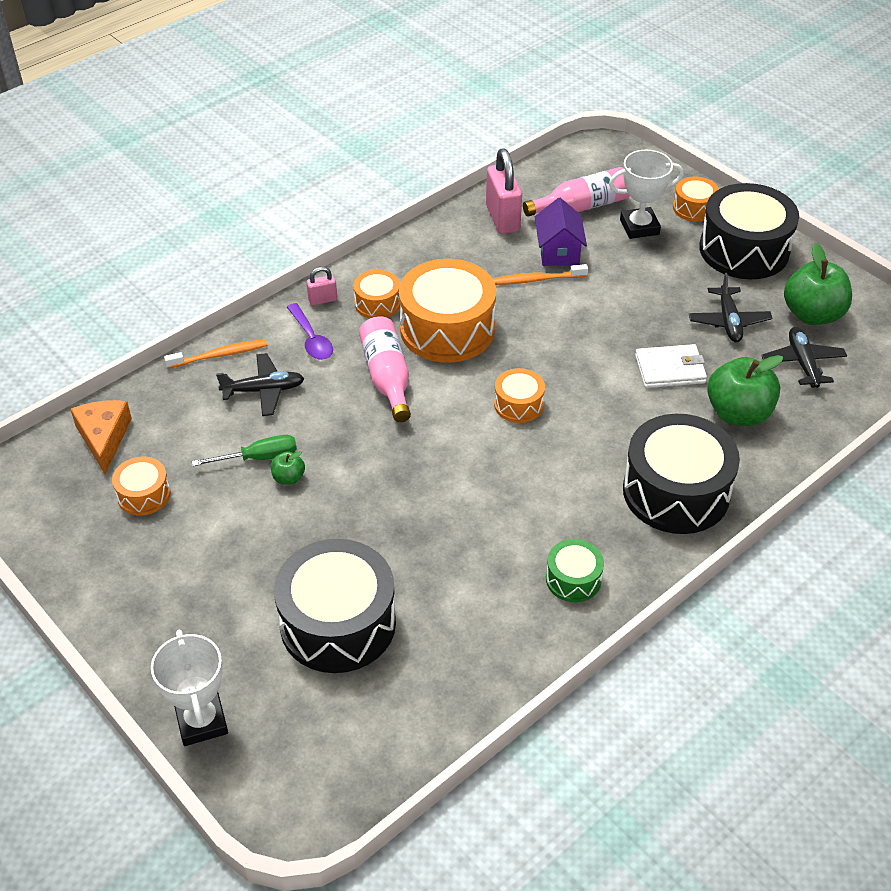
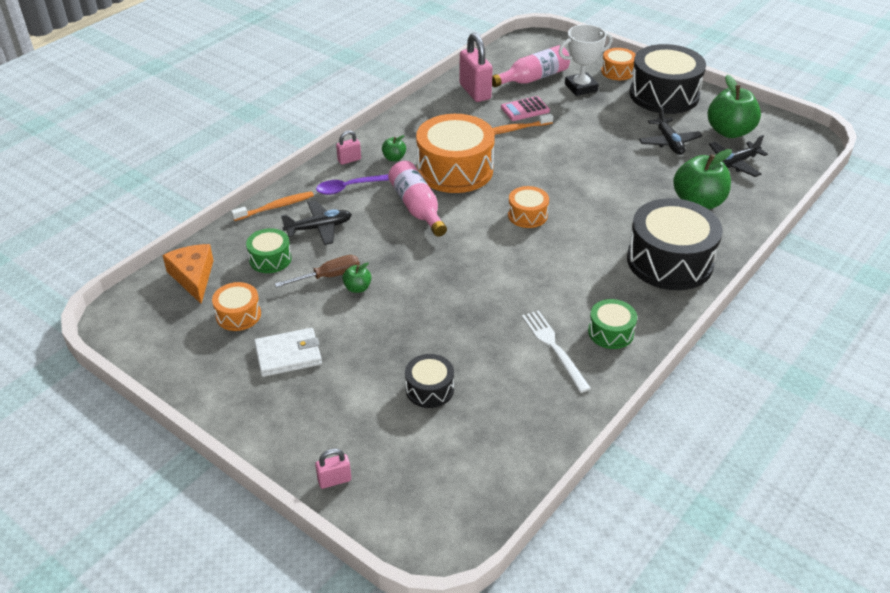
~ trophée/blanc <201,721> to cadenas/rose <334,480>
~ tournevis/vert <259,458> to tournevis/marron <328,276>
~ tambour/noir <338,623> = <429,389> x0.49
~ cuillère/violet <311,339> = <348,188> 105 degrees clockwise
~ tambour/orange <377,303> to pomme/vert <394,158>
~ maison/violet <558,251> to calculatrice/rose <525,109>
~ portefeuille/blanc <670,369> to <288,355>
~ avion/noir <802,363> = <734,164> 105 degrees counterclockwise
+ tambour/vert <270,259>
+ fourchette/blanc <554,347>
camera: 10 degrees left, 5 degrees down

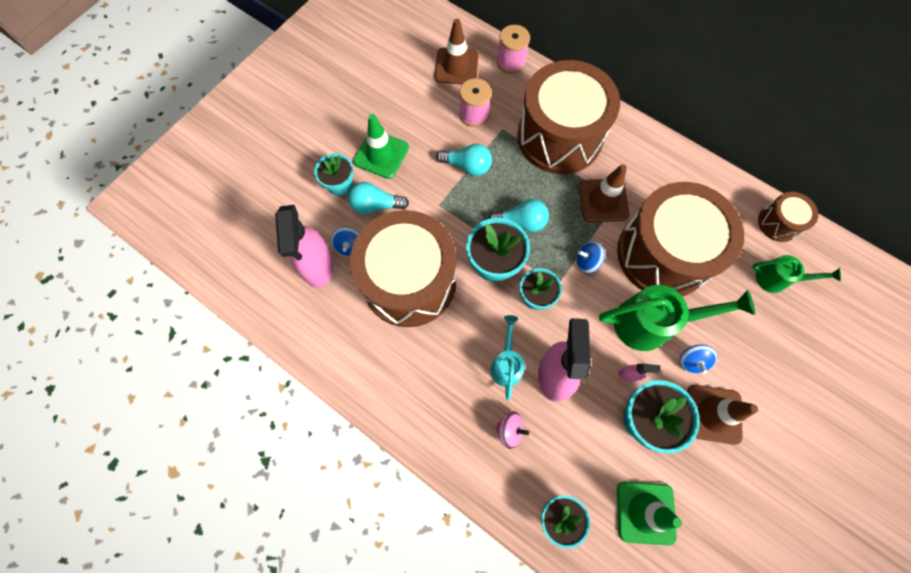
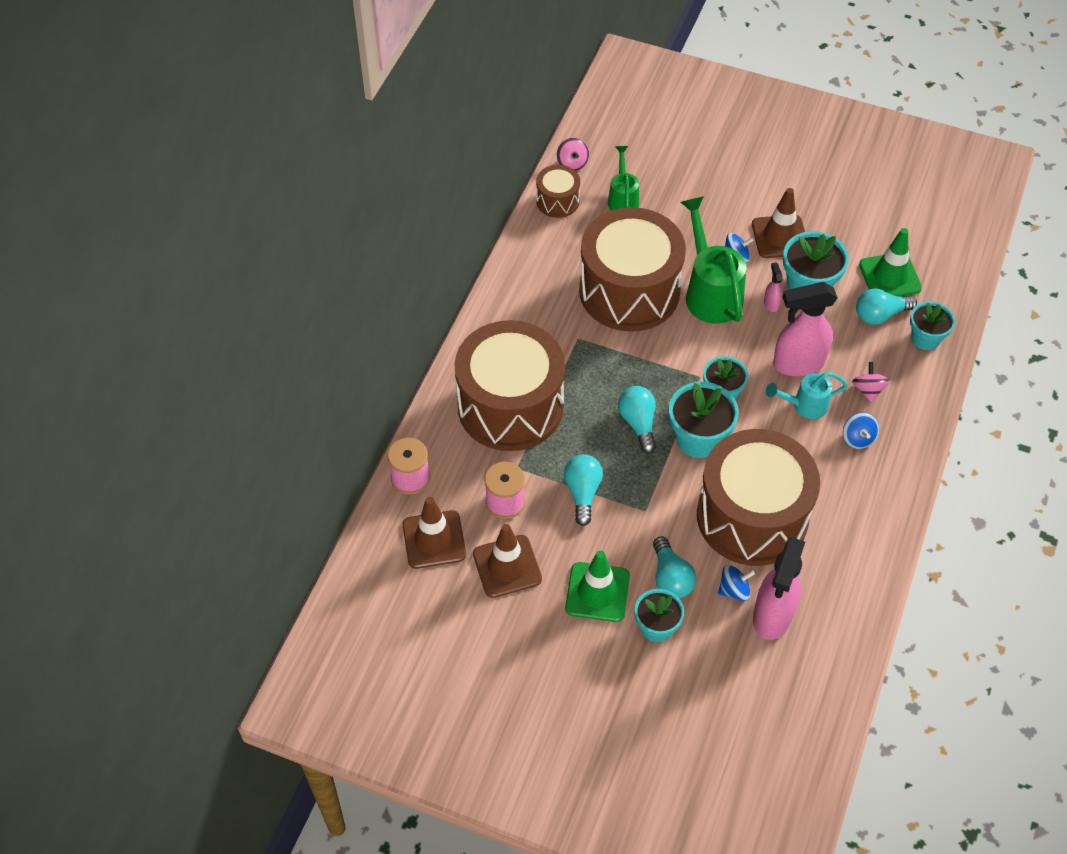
~ vaporisateur/rose <318,267> = <772,616> 135 degrees clockwise
~ toupie/bleu <587,261> to <858,438>
~ cône de chantier/marron <603,200> to <507,566>
+ toupie/rose <572,163>
+ ampoule/turquoise <880,315>
camera: 105 degrees left, 15 degrees down

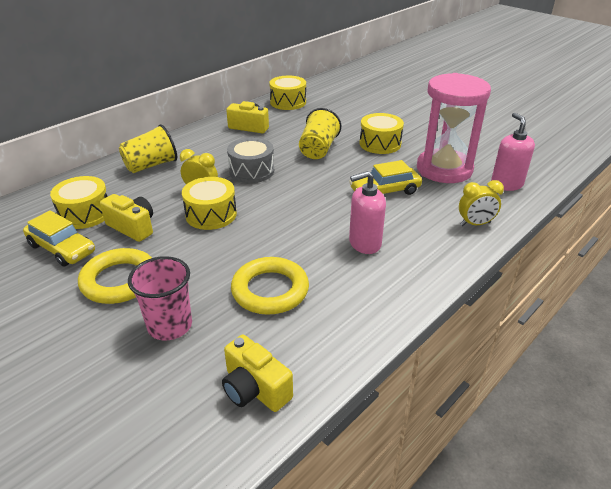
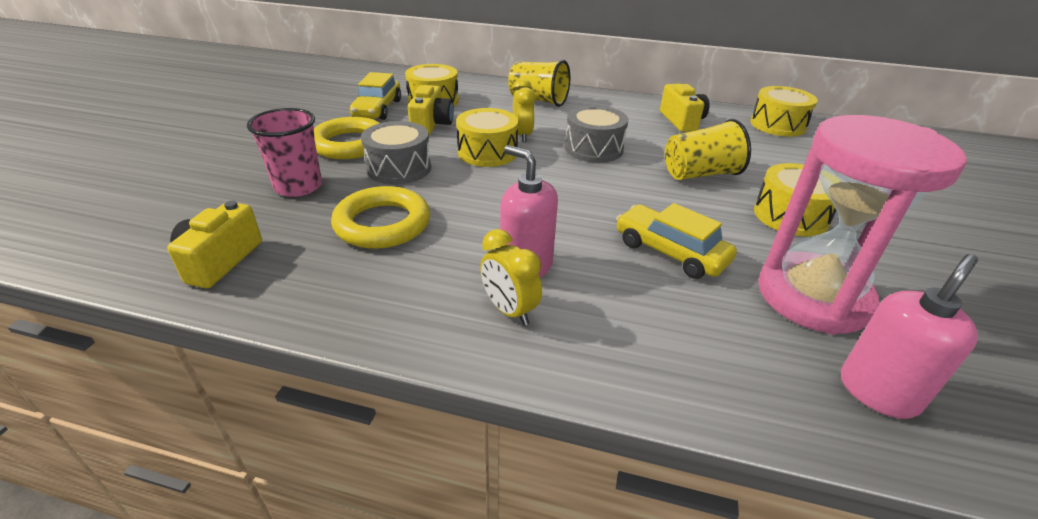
~ réveil/jaune <475,224> to <509,310>
+ tambour/gris <399,168>
camera: 60 degrees right, 0 degrees up

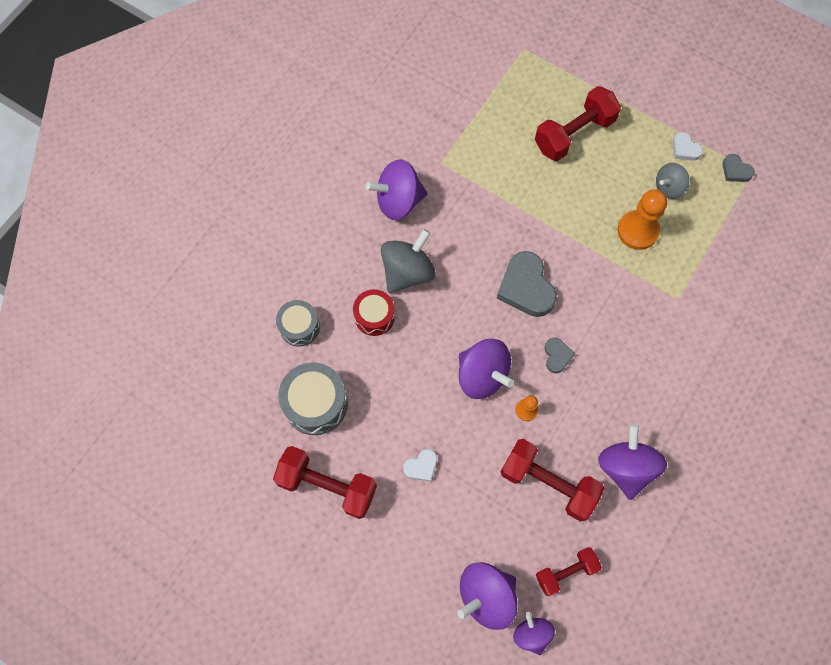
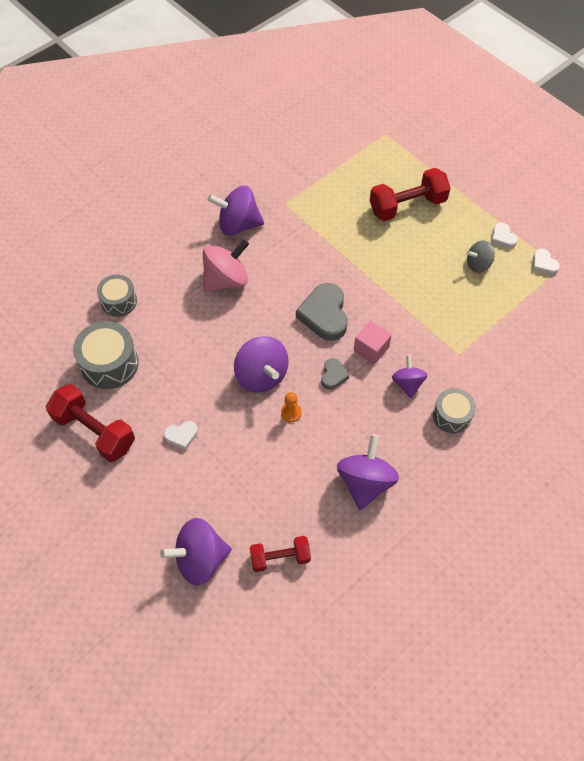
- tambour/rouge <374,316>
~ toupie/gris <407,272> to toupie/rose <226,280>
- haltère/rouge <548,483>
~ toupie/violet <531,634> to <407,383>
- pion/orange <637,231>
~ cœur/gris <735,170> to cœur/blanc <543,264>
+ cube/rose <371,349>
+ tambour/gris <452,416>
camera: 15 degrees right, 10 degrees down

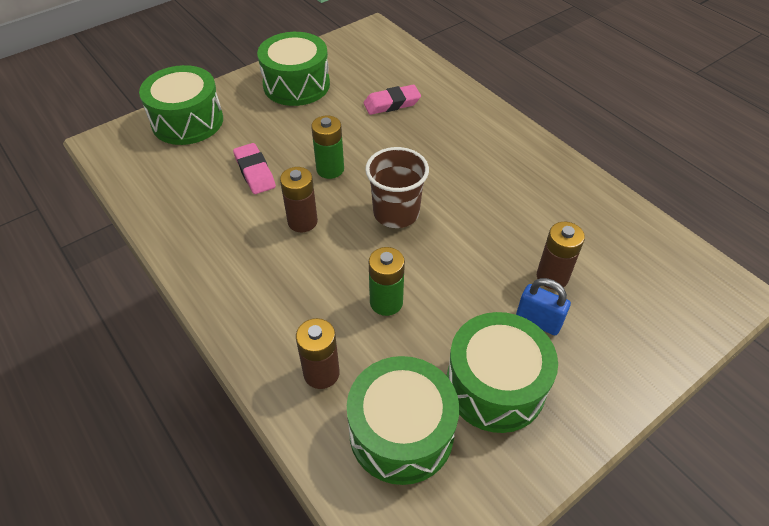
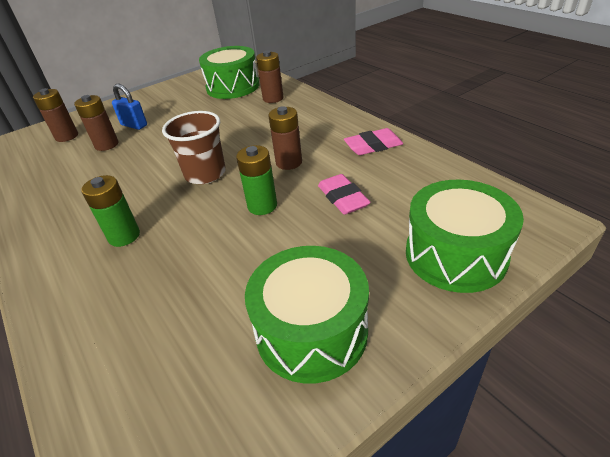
~ gomme/rose <392,104> to <373,146>
~ pile/vert <386,302> to <124,236>
- tambour/vert <495,385>
+ pile/marron <67,136>
camera: 175 degrees left, 10 degrees down

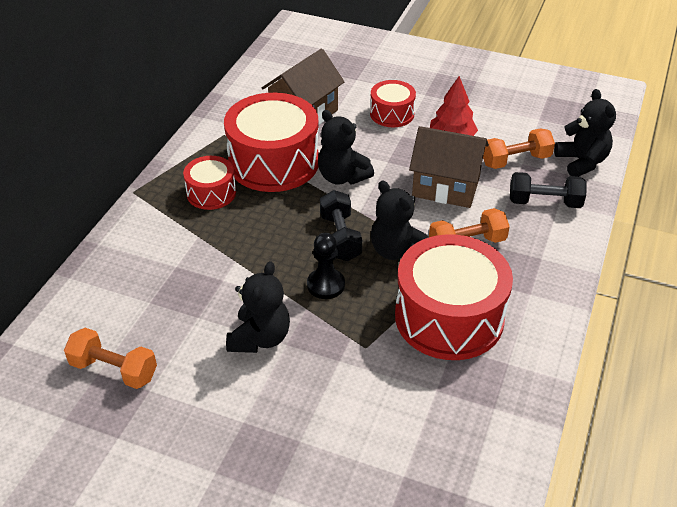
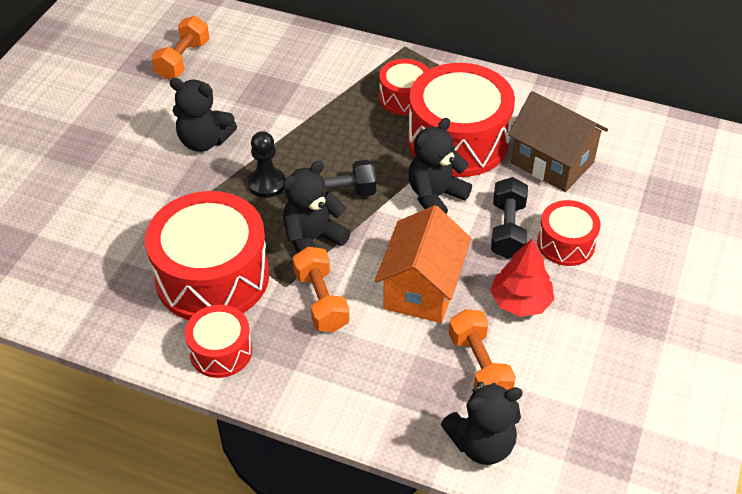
~ maison/marron <446,187> to maison/orange <421,288>
~ haltère/noir <544,202> to <508,230>
+ tambour/rouge <221,351>
camera: 90 degrees right, 5 degrees up

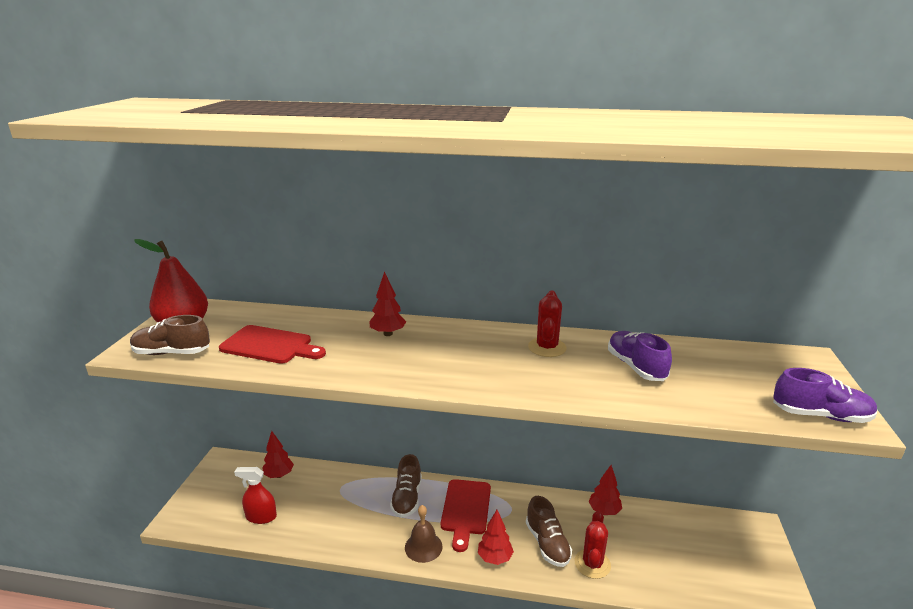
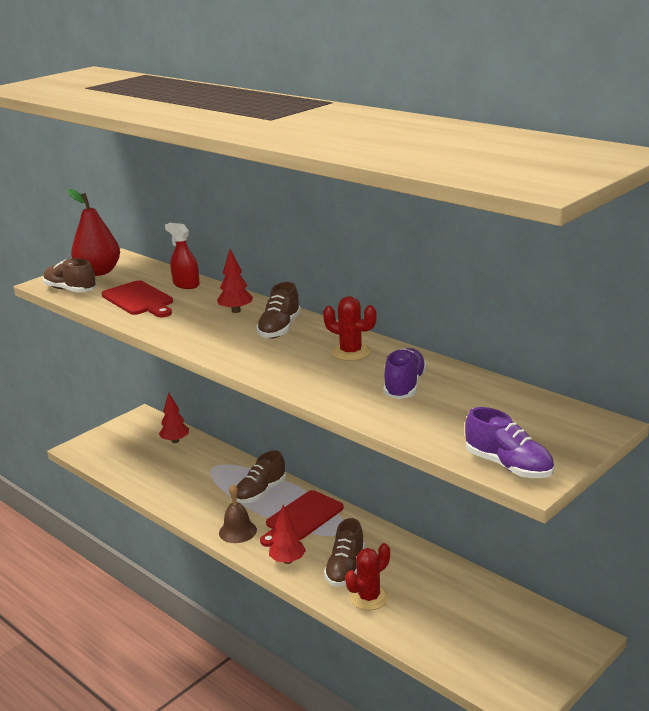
~ vaporisateur/rouge <261,517> to <186,284>
~ cactus/rouge <547,347> = <351,352> 75 degrees clockwise
- arbre/rouge <604,511>
+ chaussure/marron <279,329>
camera: 35 degrees right, 0 degrees up

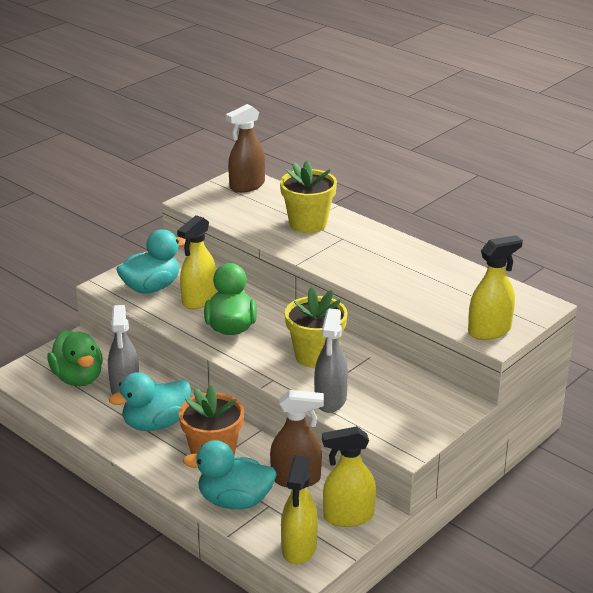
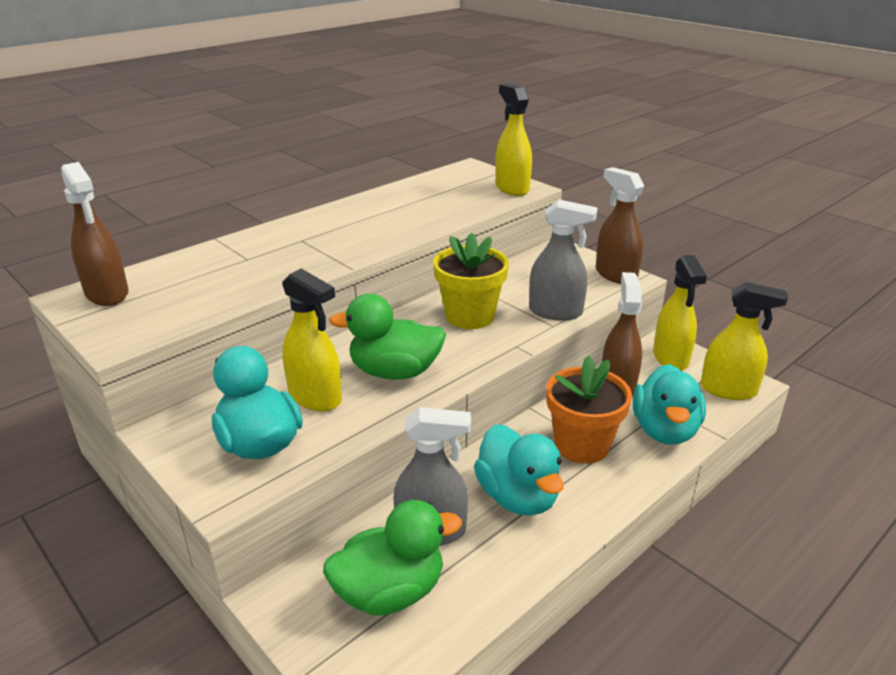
- pot de fleurs/jaune <308,224>
+ vaporisateur/marron <615,275>
camera: 85 degrees left, 0 degrees up

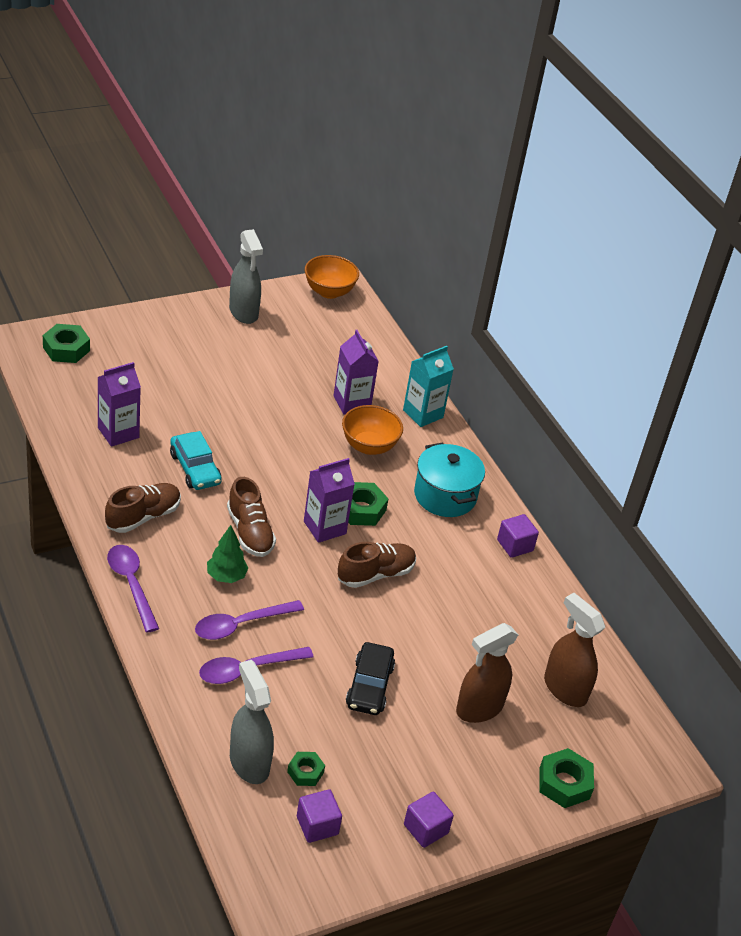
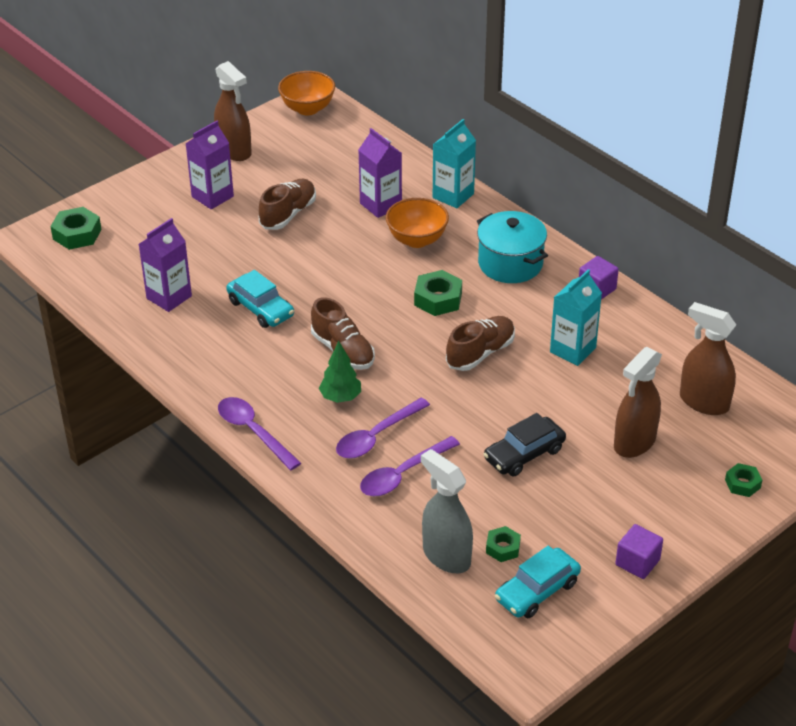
~ chaussure/marron <143,517> to <288,214>
~ vaporisateur/gris <244,312> to vaporisateur/marron <234,151>
~ cube/violet <317,825> to voiture/turquoise <537,591>
~ brique de lait/violet <324,527> to <212,196>
~ voiture/noir <369,686> = <524,454> 60 degrees clockwise
~ écrou/vert <564,783> = <742,484> x0.62
+ brique de lait/turquoise <572,350>
camera: 10 degrees left, 0 degrees up

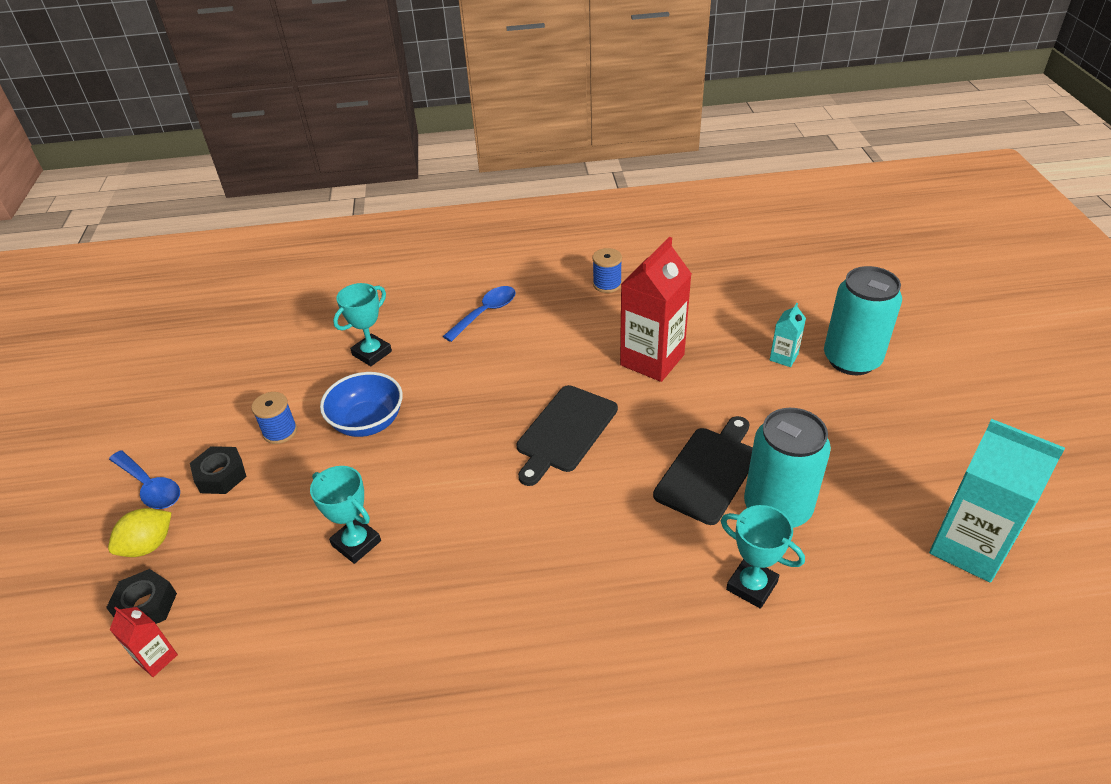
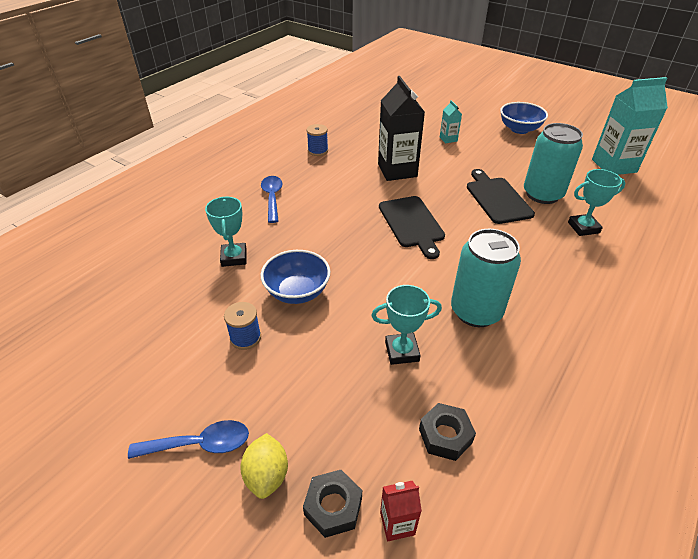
~ écrou/noir <221,475> to <445,435>
~ brique de lait/rouge <652,360> to brique de lait/noir <397,170>
~ canette/turquoise <851,360> to <476,311>
+ bol/bleu <519,129>
camera: 50 degrees left, 0 degrees up

